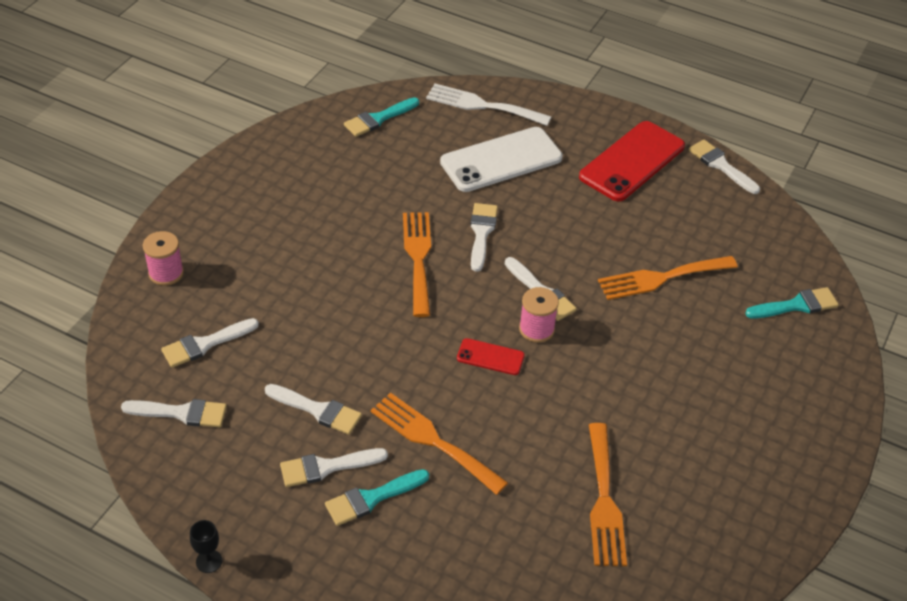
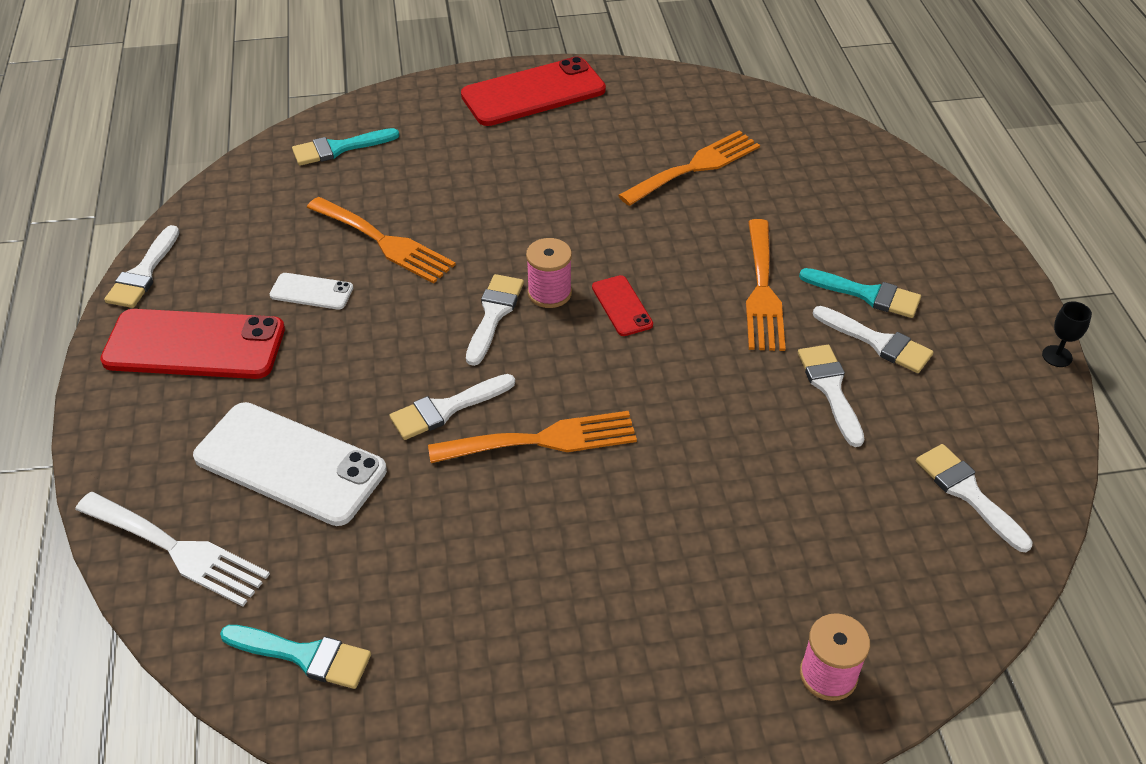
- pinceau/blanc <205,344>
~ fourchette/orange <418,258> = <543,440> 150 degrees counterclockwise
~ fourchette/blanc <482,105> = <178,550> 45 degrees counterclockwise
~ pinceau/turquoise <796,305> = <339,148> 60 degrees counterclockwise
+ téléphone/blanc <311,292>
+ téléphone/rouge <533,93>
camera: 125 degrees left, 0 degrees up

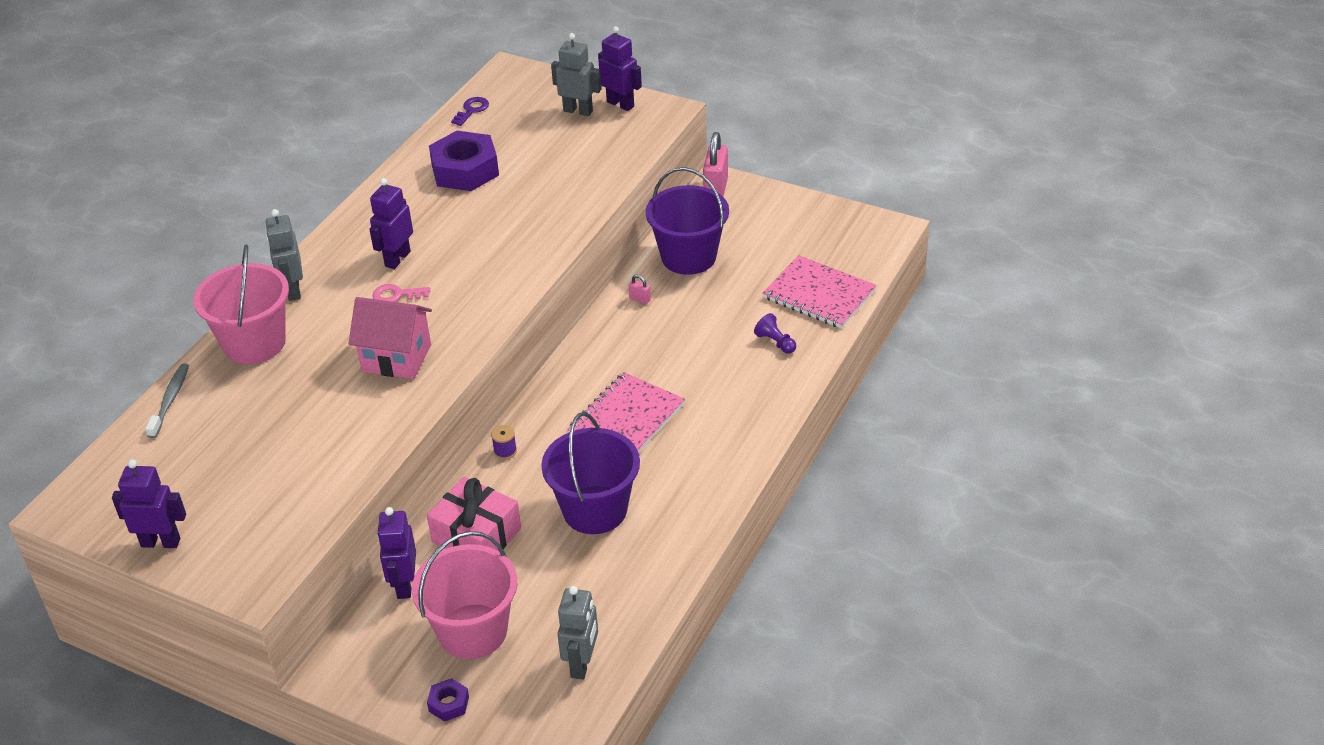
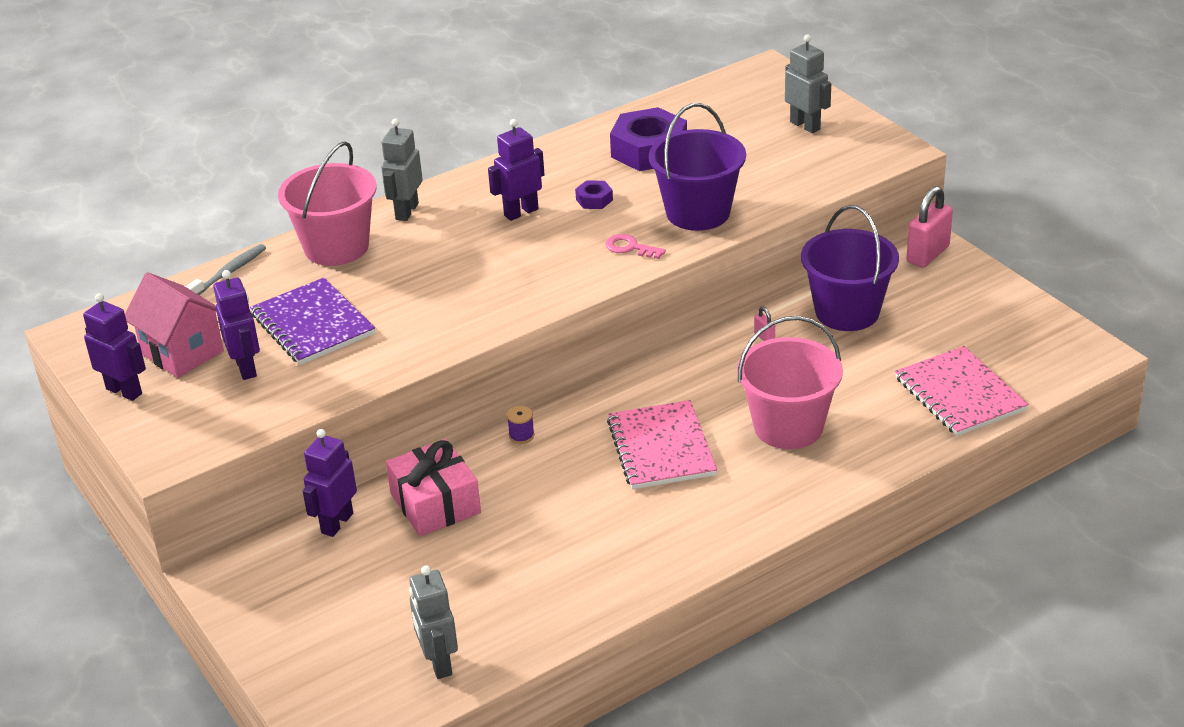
~ maison/rose <396,358> to <182,352>
~ clé/rose <396,295> to <630,247>
~ seau/rose <473,631> to <788,427>
~ écrou/violet <449,704> to <594,200>
- clé/violet <471,110>
~ seau/violet <595,510> to <698,212>
~ robot/gris <582,664> = <438,663> 120 degrees clockwise
~ carnet/rose <626,419> = <661,448> 75 degrees counterclockwise
~ robot/violet <620,104> to <246,368>
- pion/violet <775,342>
+ carnet/violet <312,324>
camera: 30 degrees right, 5 degrees down

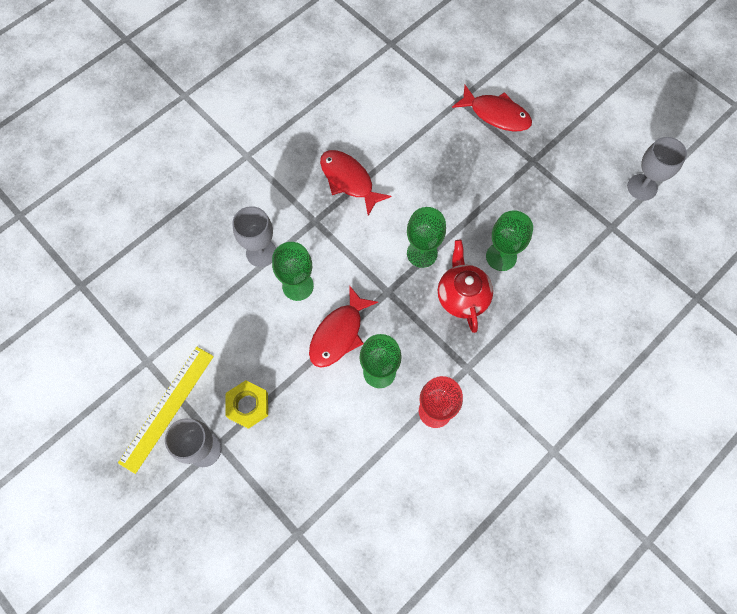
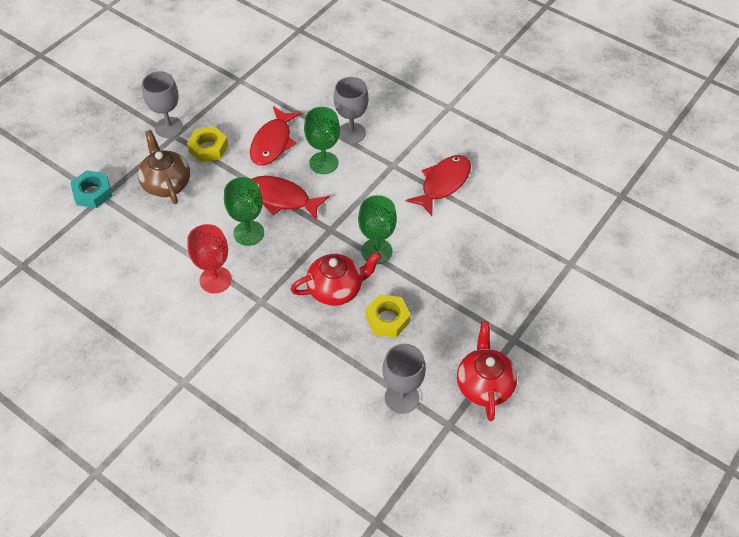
- règle/jaune <167,408>
~ poisson/rouge <496,114> to <273,143>
~ verre à pied/vert <501,256> to écrou/jaune <387,319>
~ verre à pied/gris <642,187> to <402,397>
+ écrou/turquoise <92,193>
+ théière/marron <166,184>
+ théière/rouge <484,385>
camera: 80 degrees right, 15 degrees down

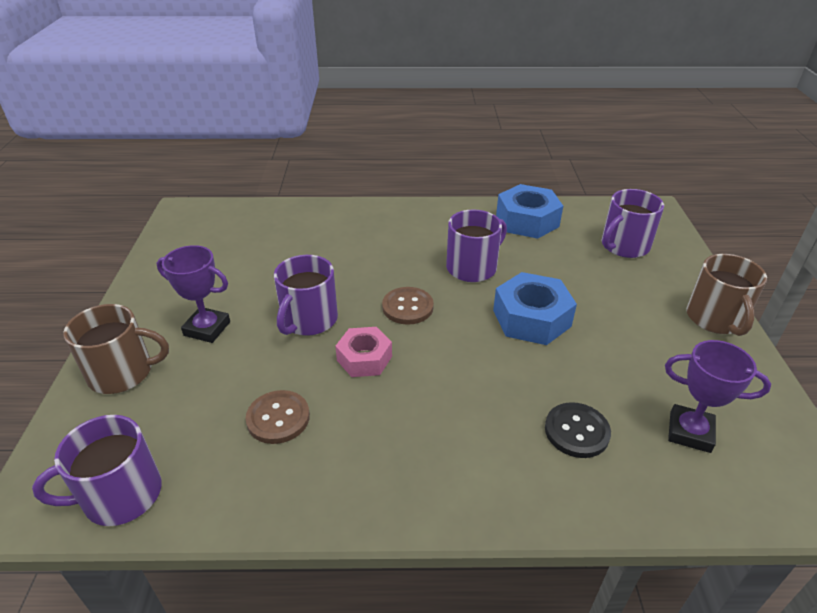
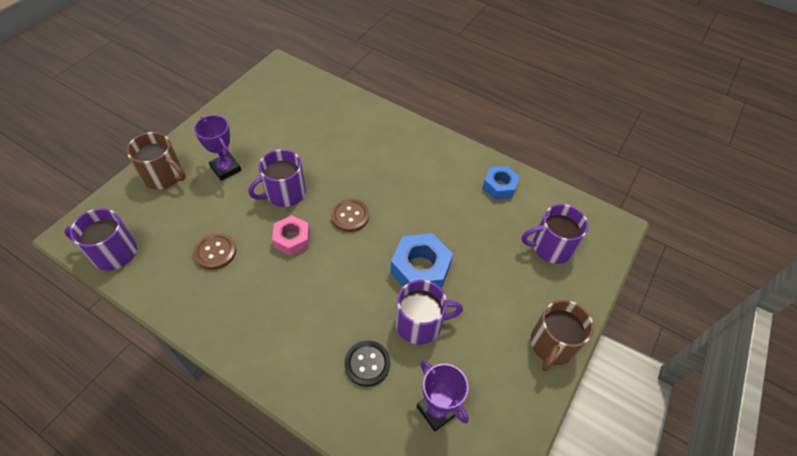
~ tasse/violet <472,267> to <420,323>
~ écrou/bleu <527,221> = <499,186> x0.65
camera: 30 degrees right, 15 degrees up

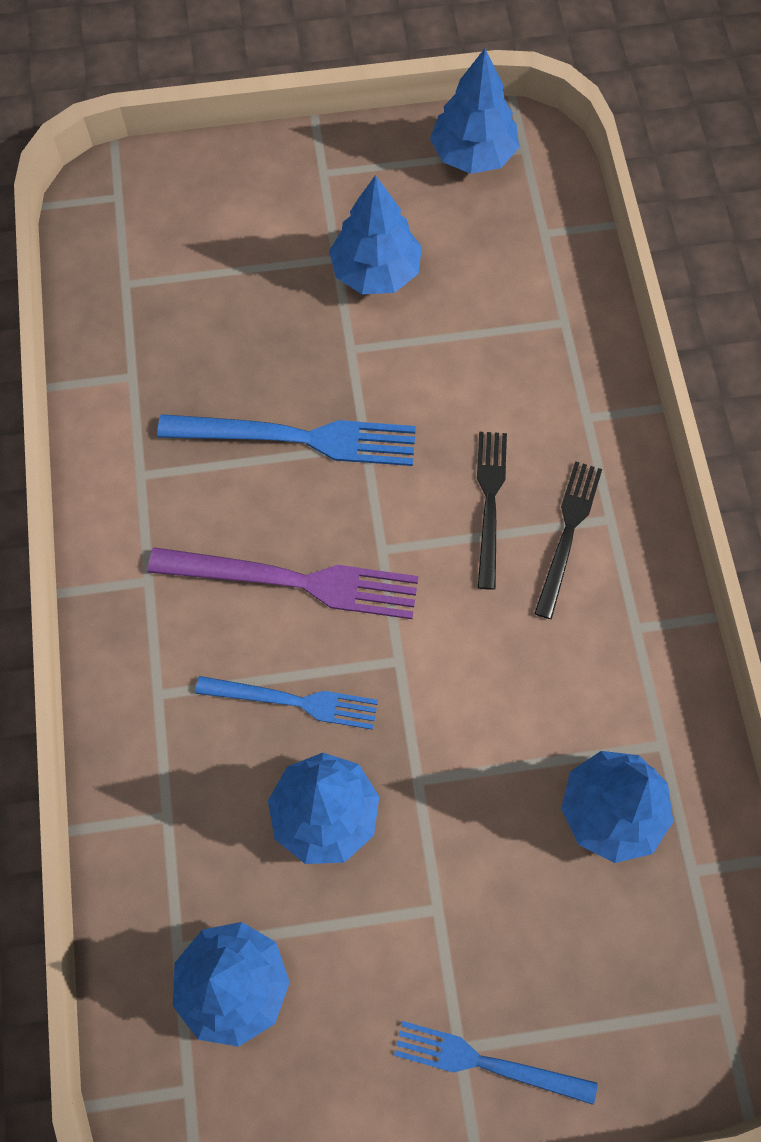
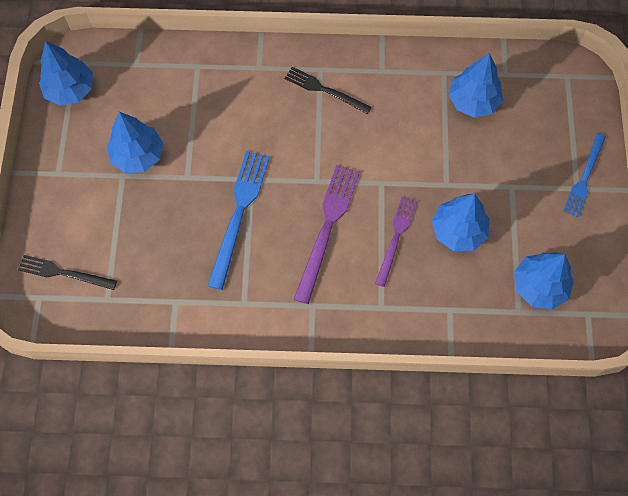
~ fourchette/bleu <294,701> to fourchette/violet <396,237>
~ fourchette/noir <489,502> to <64,273>
camera: 80 degrees left, 0 degrees up

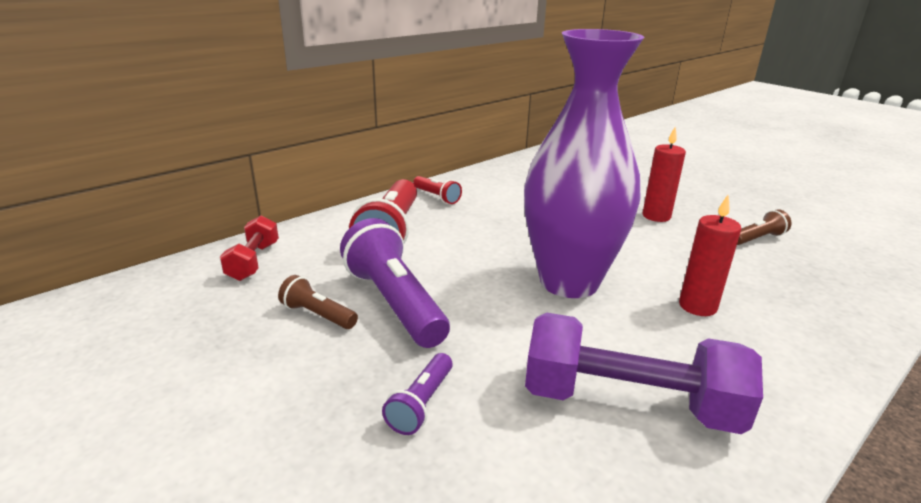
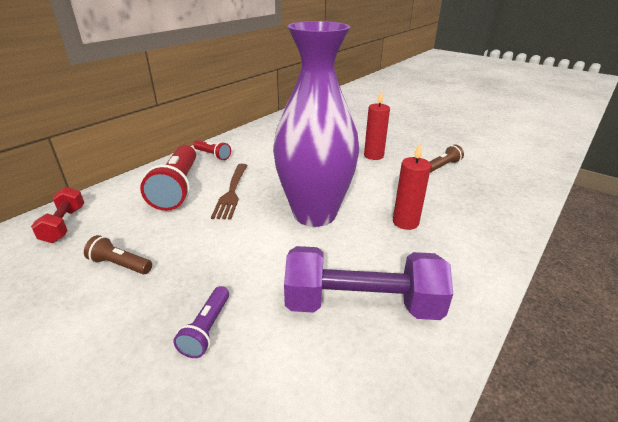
- lampe de poche/violet <394,303>
+ fourchette/marron <232,192>
camera: 10 degrees left, 5 degrees up

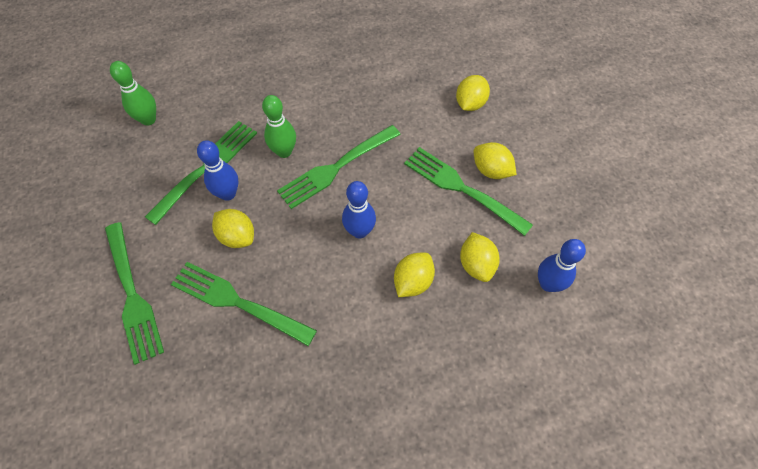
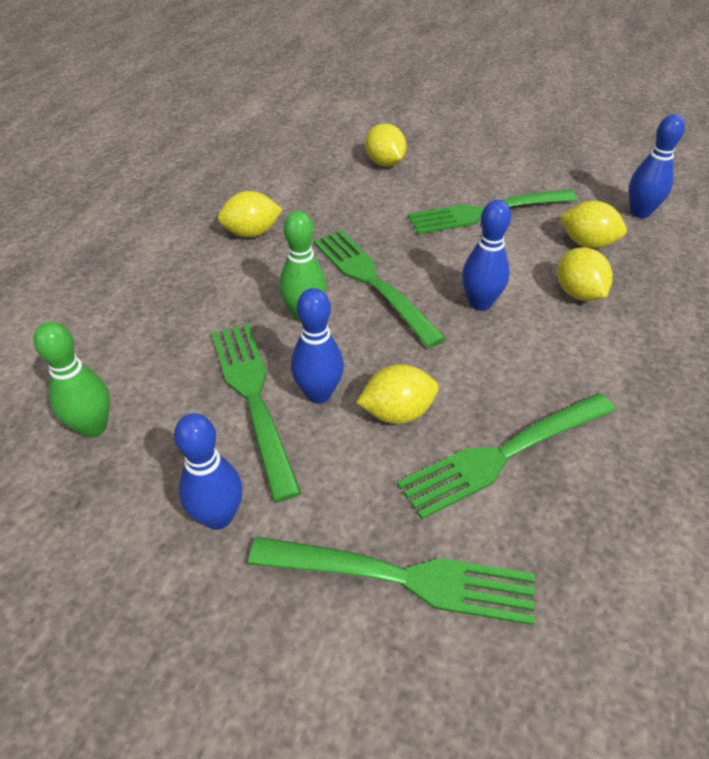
~ fourchette/vert <337,167> = <373,282> 150 degrees clockwise
~ citron/jaune <491,170> to <252,233>
+ quille/bleu <218,517>
camera: 55 degrees left, 15 degrees down

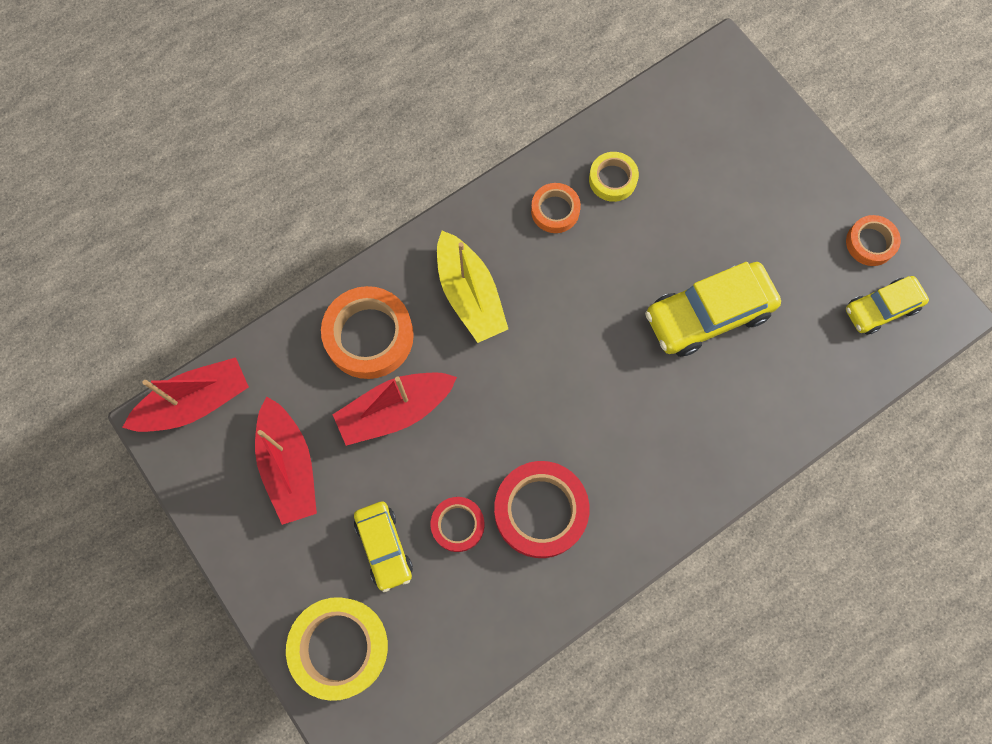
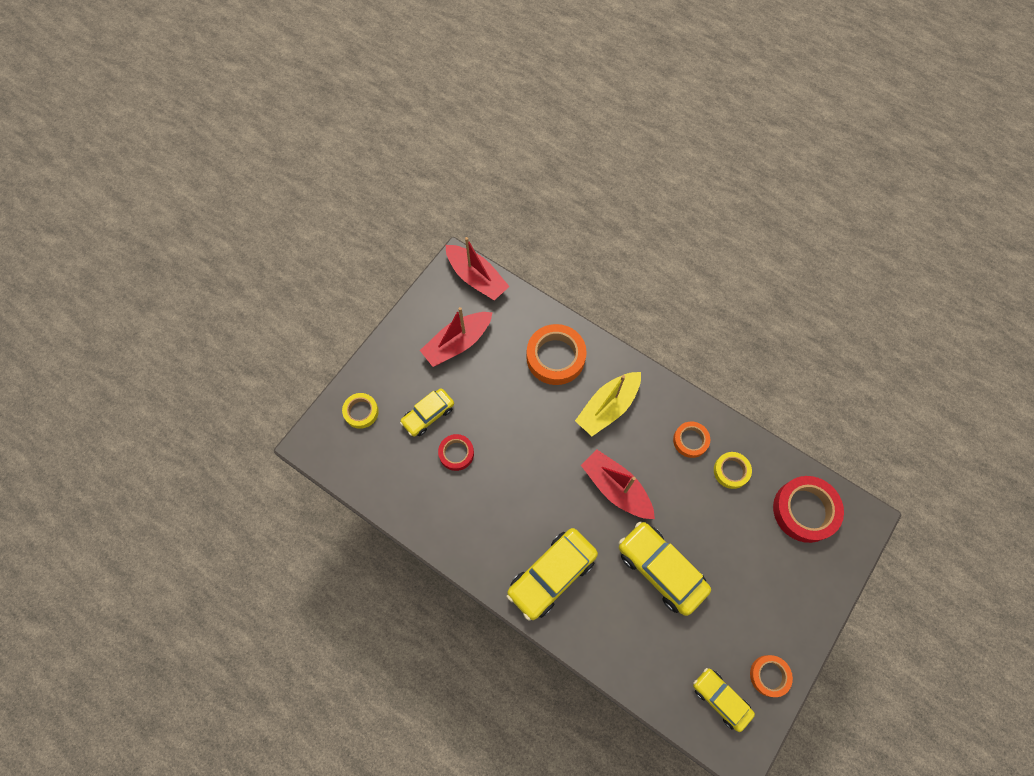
~ ruban adhésif/jaune <339,647> = <361,412> x0.57
~ bateau/rouge <395,411> to <616,488>
~ ruban adhésif/rouge <540,511> to <804,510>
+ voiture/jaune <551,575>
camera: 70 degrees right, 5 degrees down

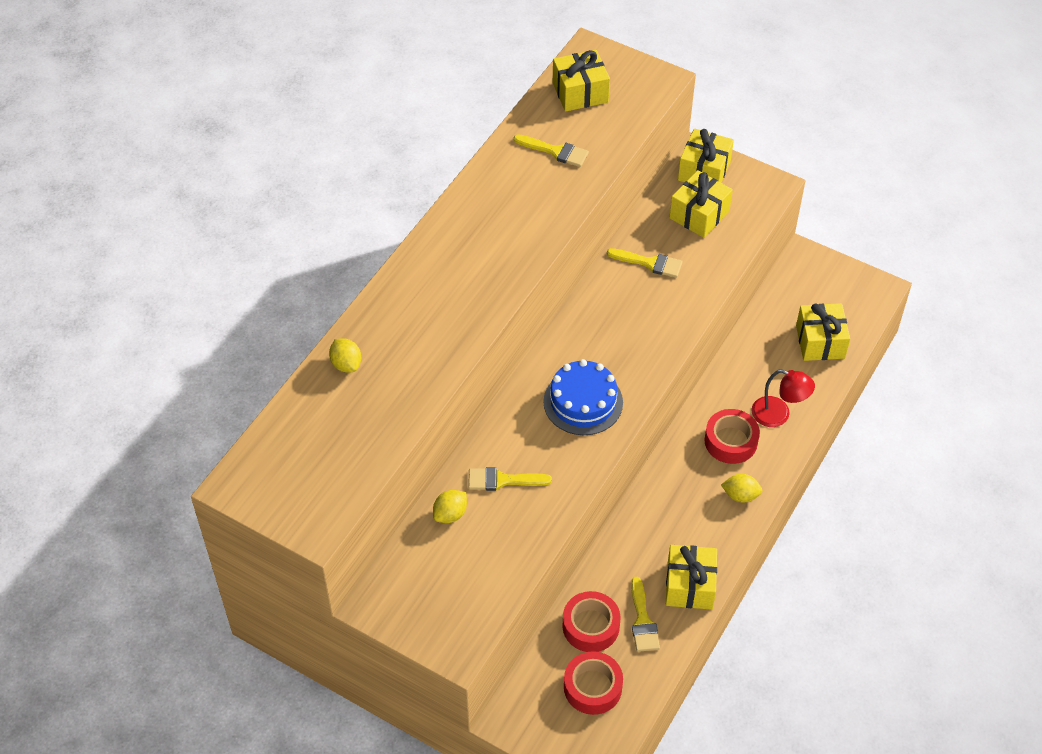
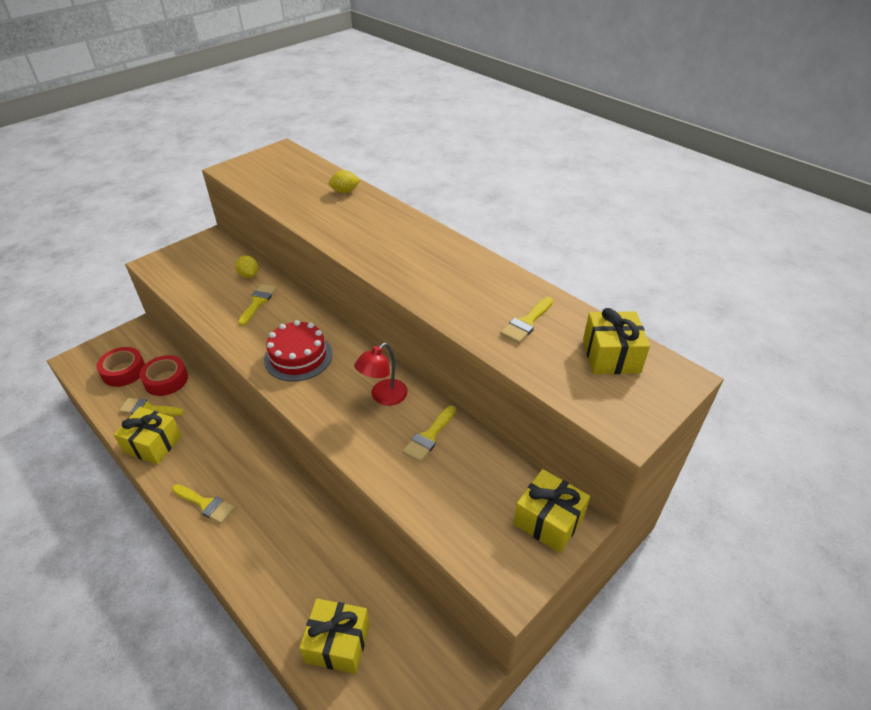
~ gâteau/bleu <583,402> to gâteau/rouge <298,356>
- cadeau/jaune <699,215>
- ruban adhésif/rouge <731,441>
~ citron/jaune <740,495> to pinceau/jaune <205,504>
~ lampe/rouge <778,415> to <383,397>
camera: 105 degrees right, 10 degrees down

